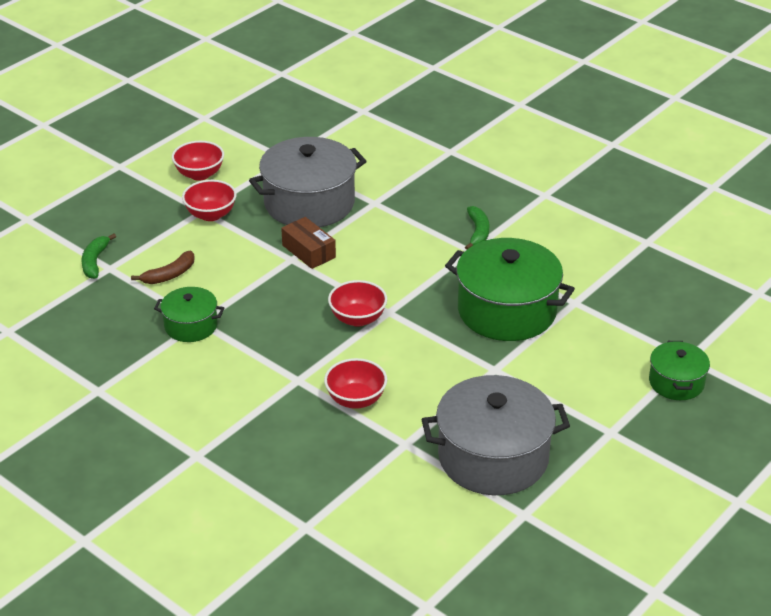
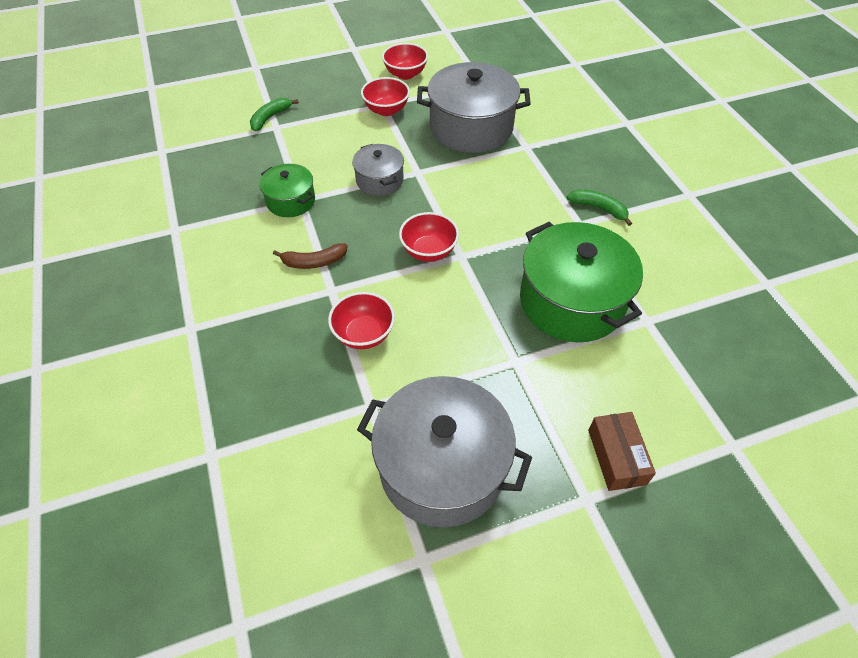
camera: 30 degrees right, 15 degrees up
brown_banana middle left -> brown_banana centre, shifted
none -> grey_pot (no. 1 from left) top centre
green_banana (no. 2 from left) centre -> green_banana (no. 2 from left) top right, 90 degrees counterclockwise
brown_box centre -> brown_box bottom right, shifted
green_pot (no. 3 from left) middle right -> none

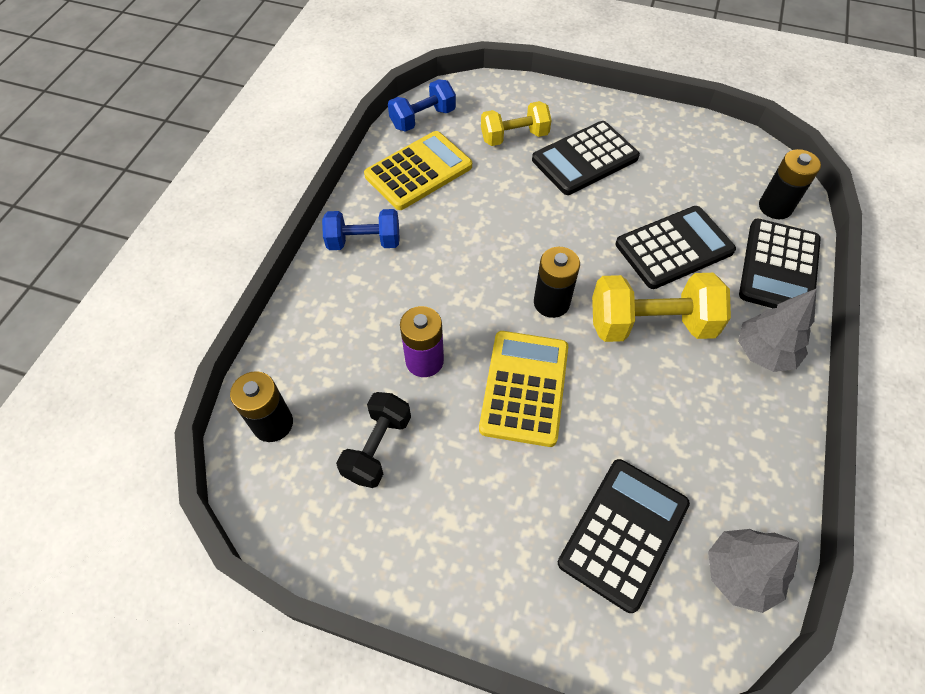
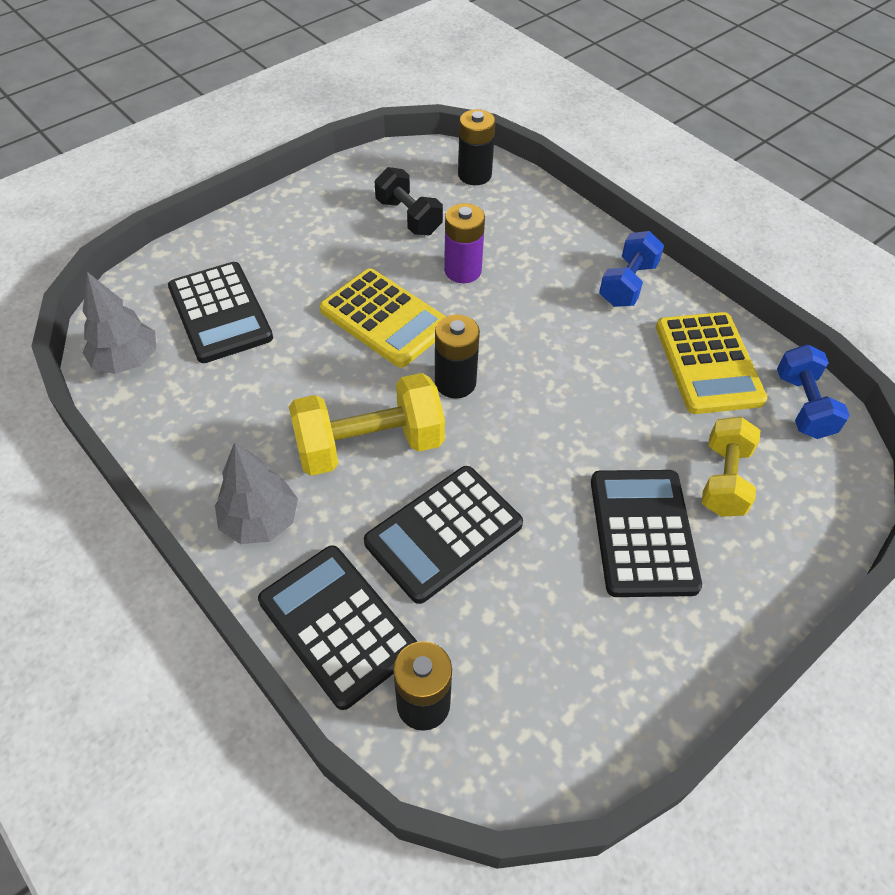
camera: 120 degrees right, 5 degrees down
yellow_dumbbell (no. 2 from left in the first image) middle right -> yellow_dumbbell (no. 1 from left) centre, 45 degrees clockwise
black_calculator (no. 3 from left) middle right -> black_calculator (no. 3 from left) centre, 45 degrees clockwise

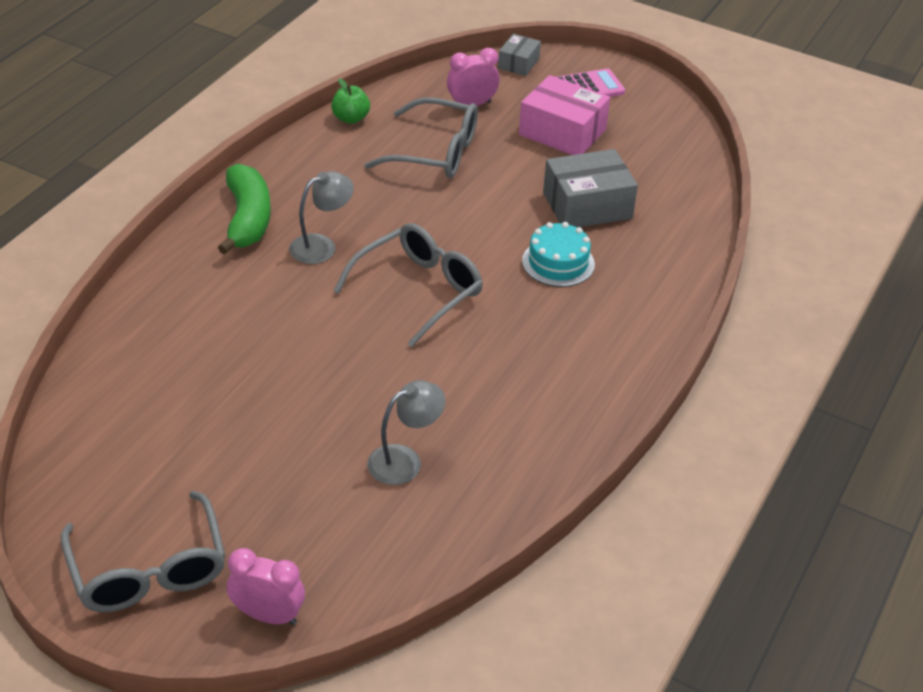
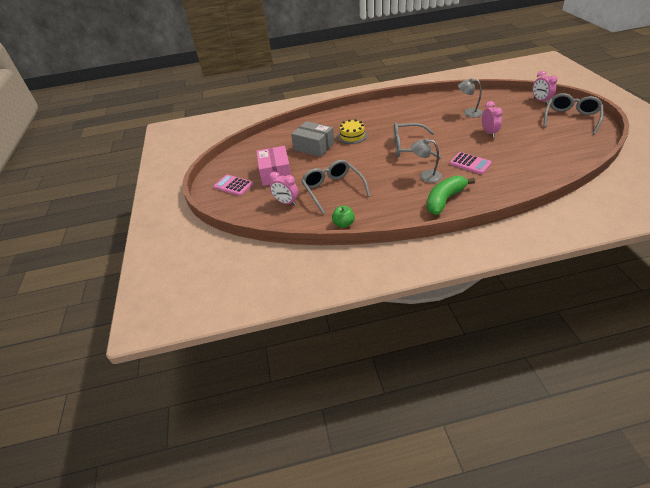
camera: 125 degrees left, 0 degrees up
turquoise_cake centre -> yellow_cake top centre
none -> pink_calculator (no. 2 from left) middle right
none -> pink_clock (no. 2 from left) top right
grey_box (no. 1 from left) top centre -> none

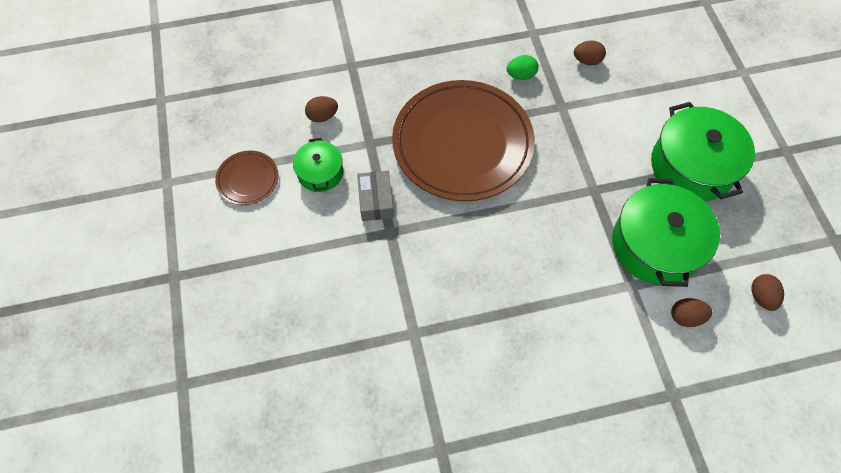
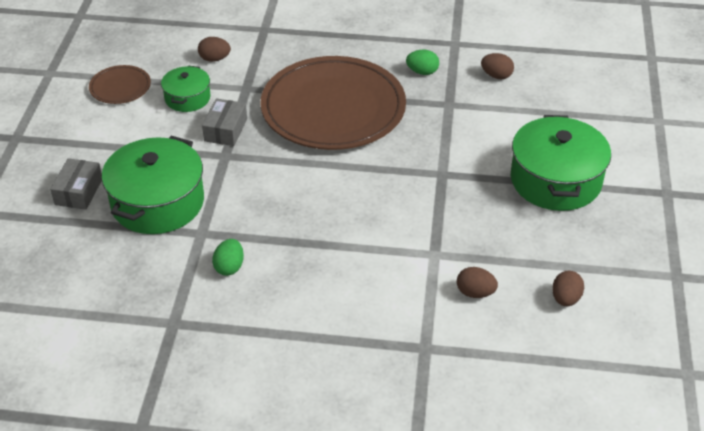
camera: 20 degrees right, 20 degrees down
none -> grey_box (no. 1 from left) middle left
green_pot (no. 2 from left in the first image) middle right -> green_pot (no. 1 from left) middle left, shifted
none -> green_egg (no. 1 from left) middle left

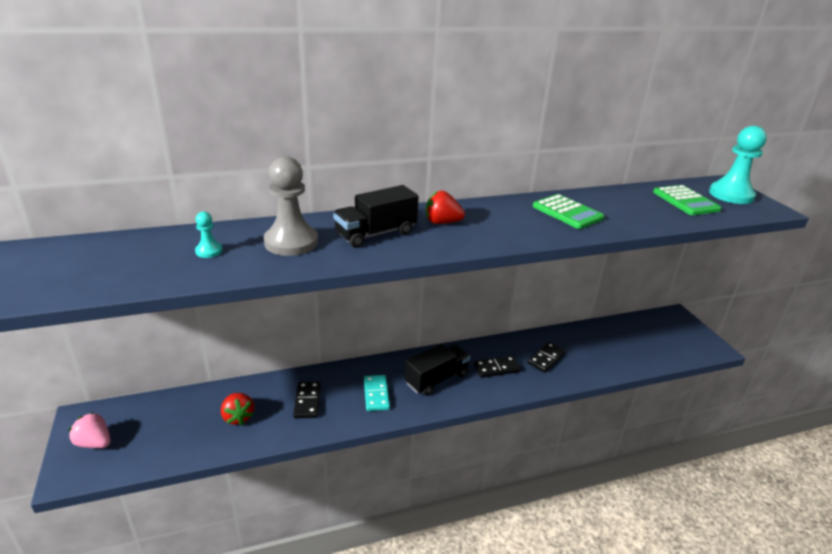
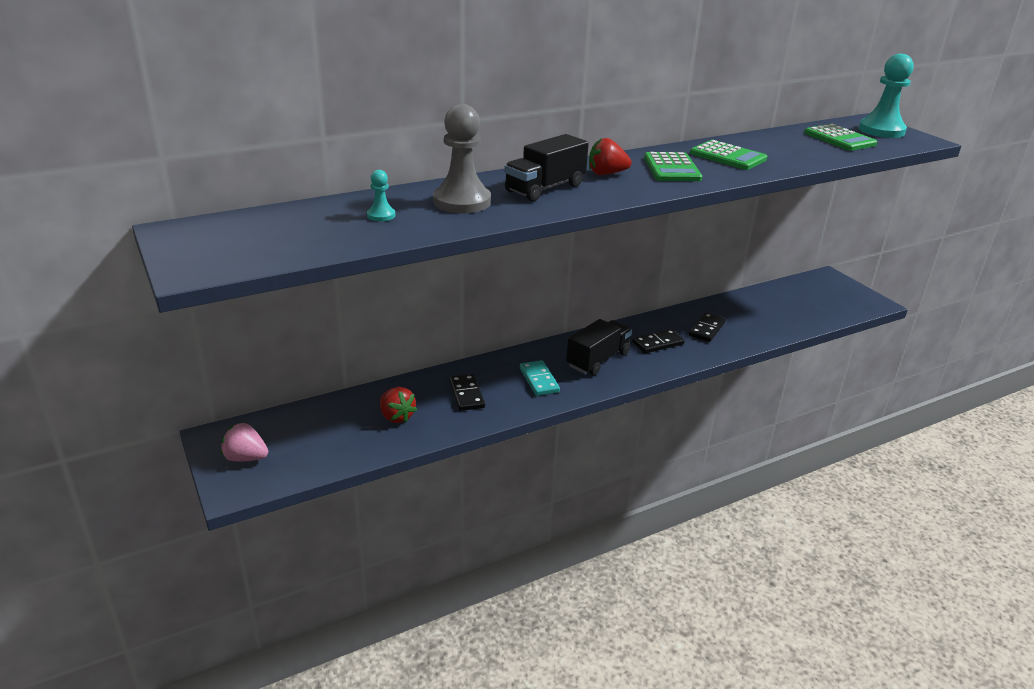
camera: 10 degrees left, 0 degrees up
none -> green_calculator (no. 1 from left) top centre

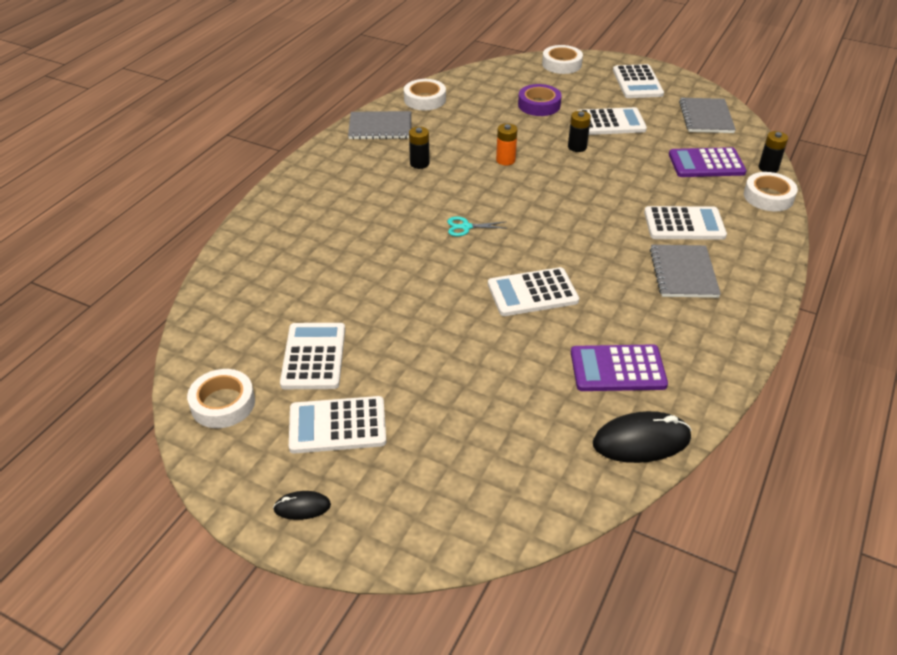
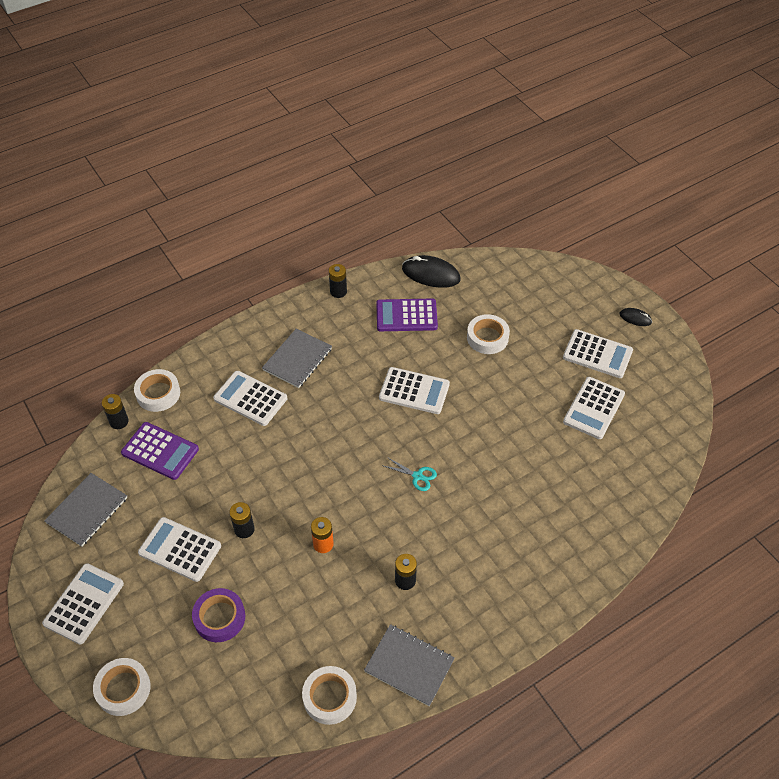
camera: 150 degrees left, 10 degrees up
none -> black_battery (no. 3 from left) centre
purple_calculator (no. 1 from left in the first image) middle right -> purple_calculator (no. 2 from left) centre, 150 degrees clockwise
white_tape (no. 1 from left in the first image) middle left -> white_tape (no. 4 from left) centre, shifted

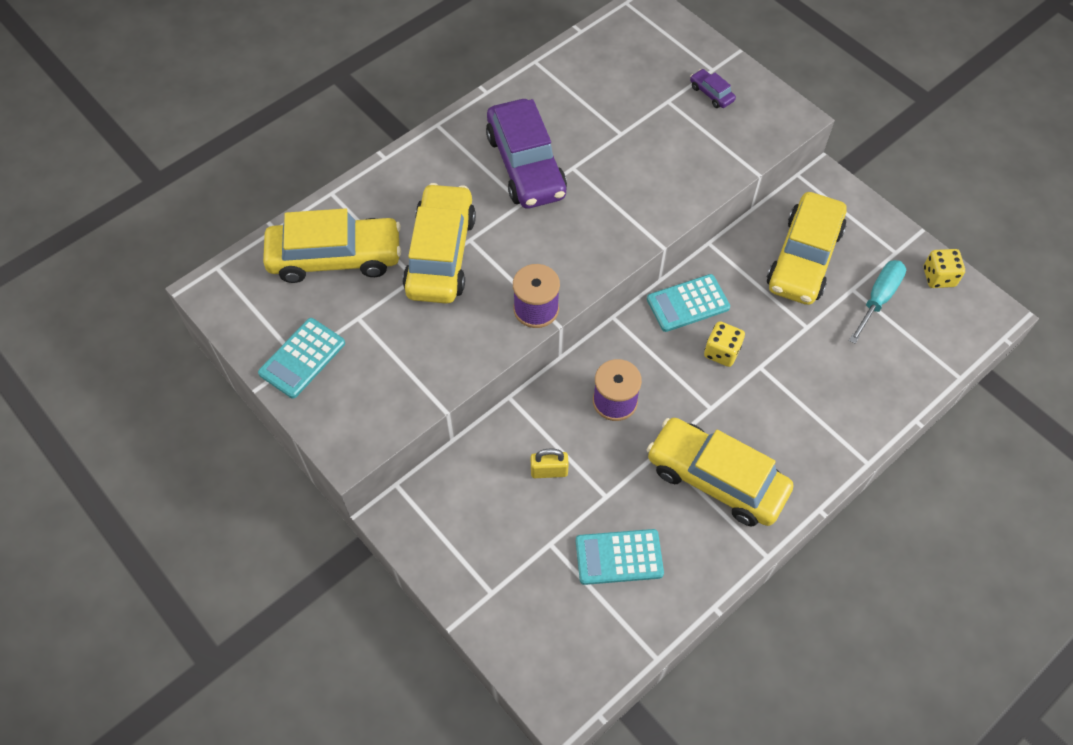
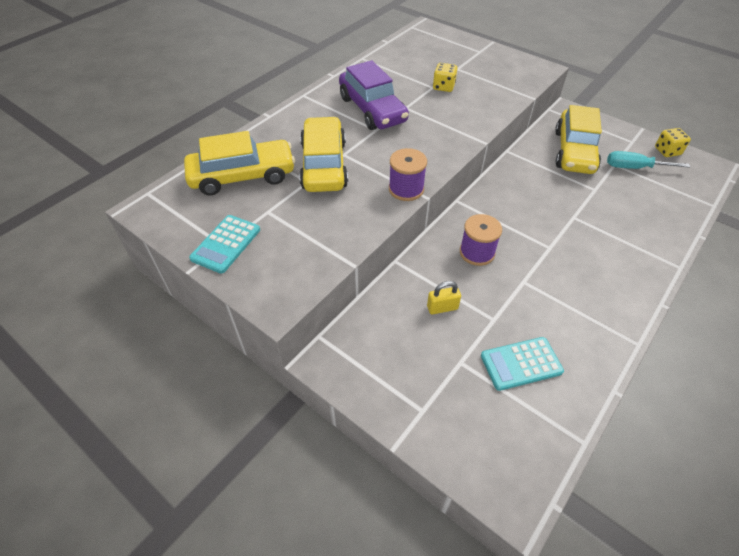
camera: 10 degrees left, 10 degrees down
yellow_dice (no. 1 from left) middle right -> yellow_dice (no. 1 from left) top centre, shifted
turquoise_screwdriver middle right -> turquoise_screwdriver top right, 105 degrees counterclockwise
turquoise_calculator (no. 3 from left) centre -> none
yellow_car (no. 3 from left) middle right -> none
purple_car (no. 2 from left) top centre -> none

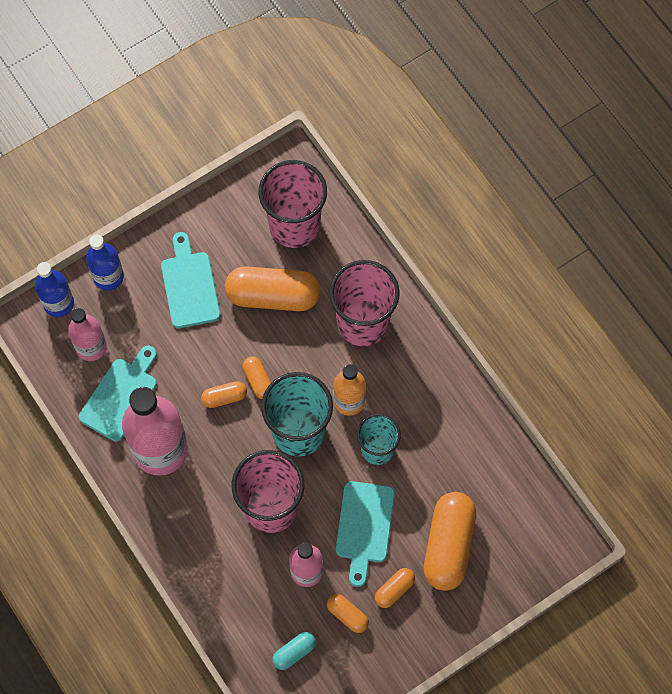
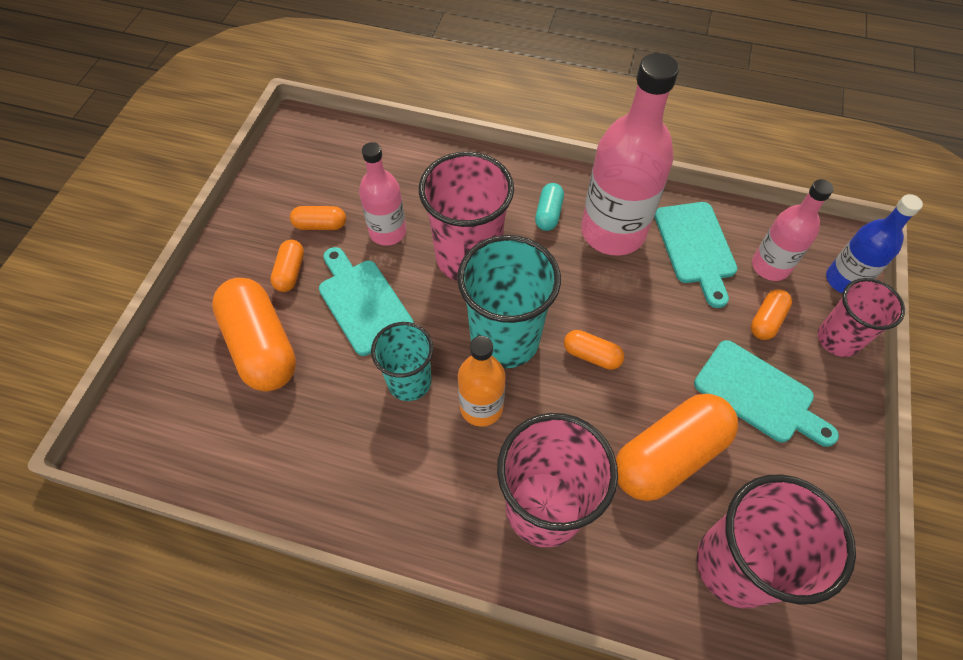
camera: 140 degrees right, 10 degrees down
turquoise_capsule bottom centre -> turquoise_capsule top centre, shifted
orange_capsule (no. 1 from left in the first image) centre -> orange_capsule (no. 6 from left) middle right, shifted
blue_bottle (no. 2 from left) middle left -> pink_cup (no. 4 from left) middle right

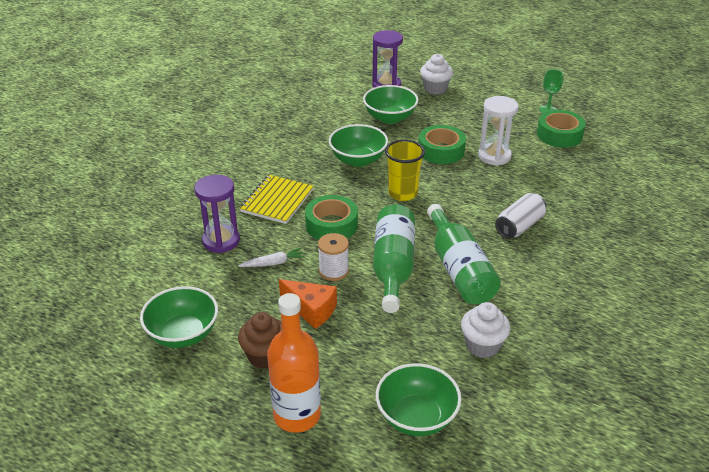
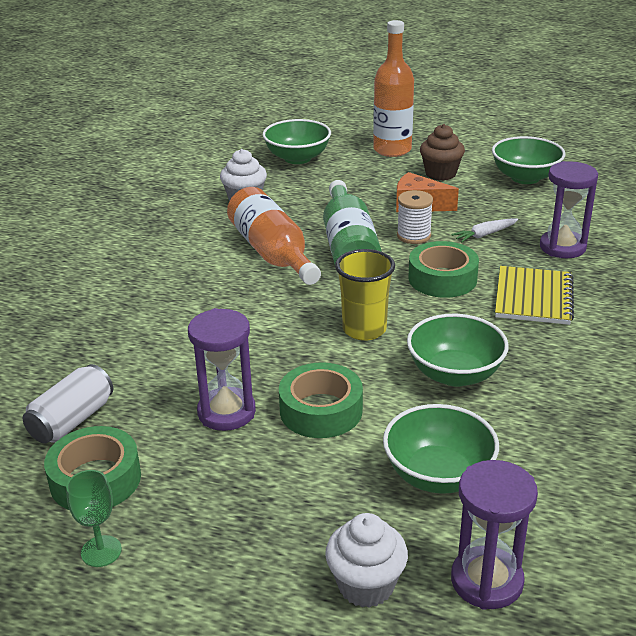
camera: 170 degrees right, 5 degrees down
white_can middle right -> white_can middle left, shifted
white_hourglass top right -> purple_hourglass (no. 1 from left) centre
green_bottle (no. 2 from left) centre -> orange_bottle (no. 1 from left) centre

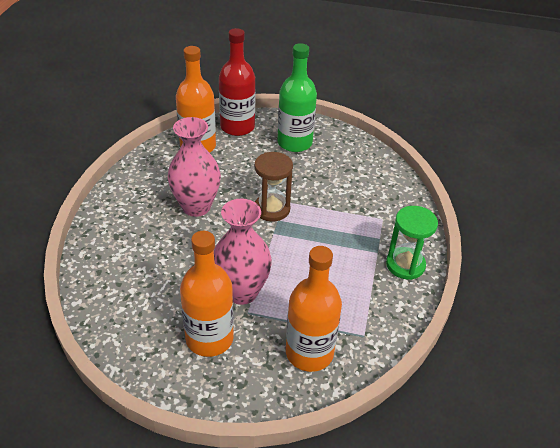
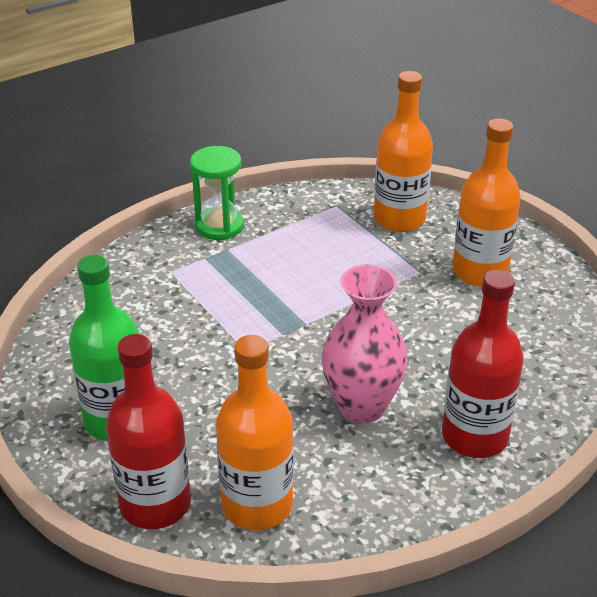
camera: 135 degrees left, 5 degrees down
none -> red_bottle (no. 2 from left) middle right
pink_vase (no. 2 from left) centre -> none
brown_hourglass centre -> none

